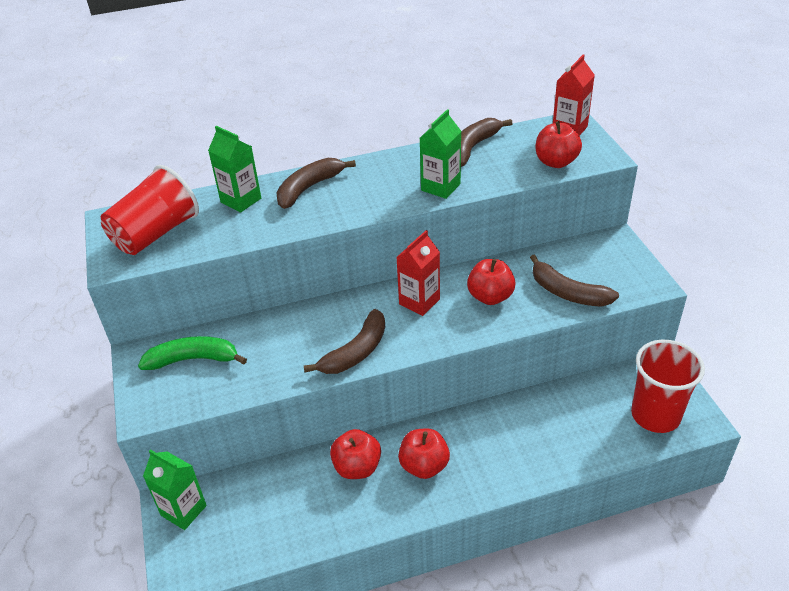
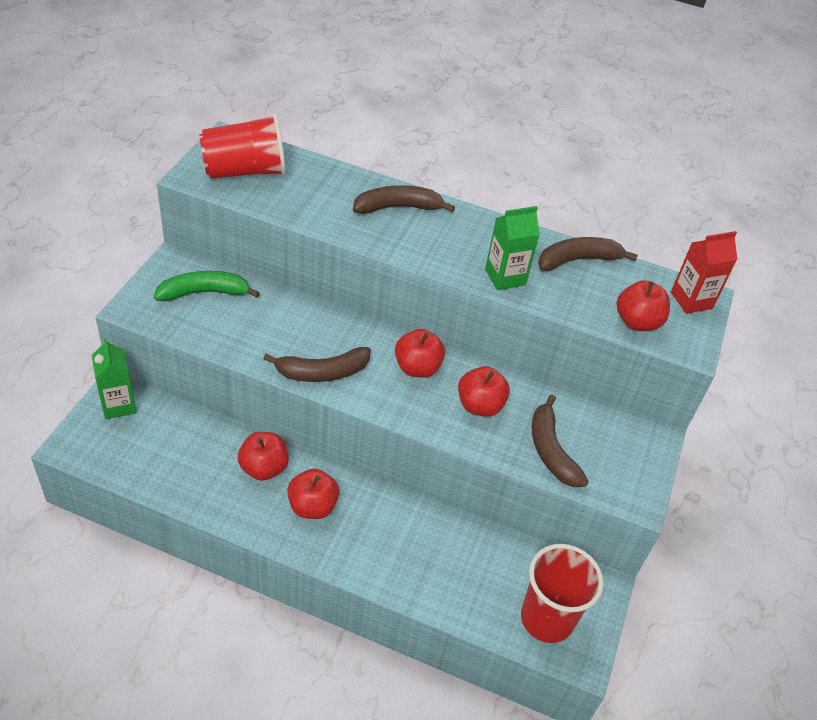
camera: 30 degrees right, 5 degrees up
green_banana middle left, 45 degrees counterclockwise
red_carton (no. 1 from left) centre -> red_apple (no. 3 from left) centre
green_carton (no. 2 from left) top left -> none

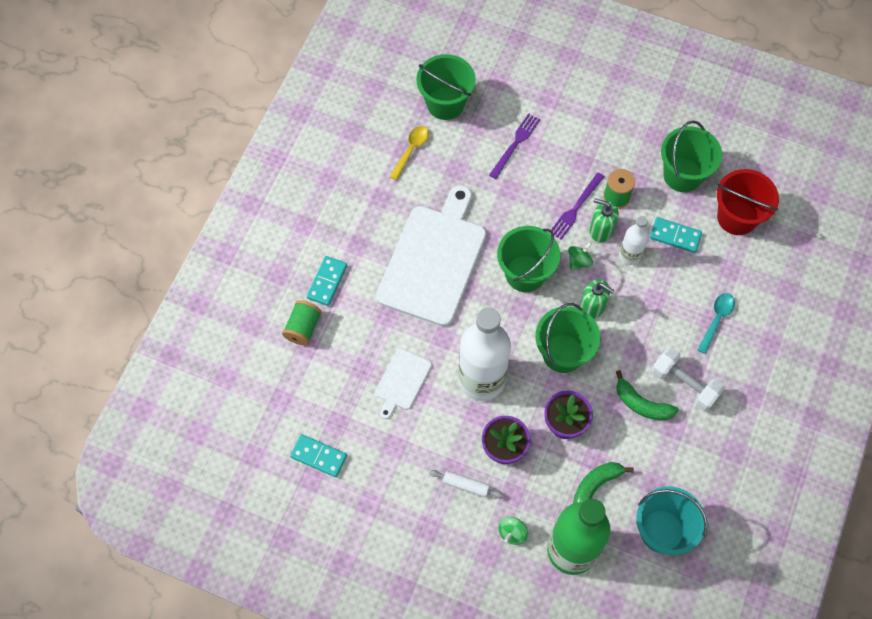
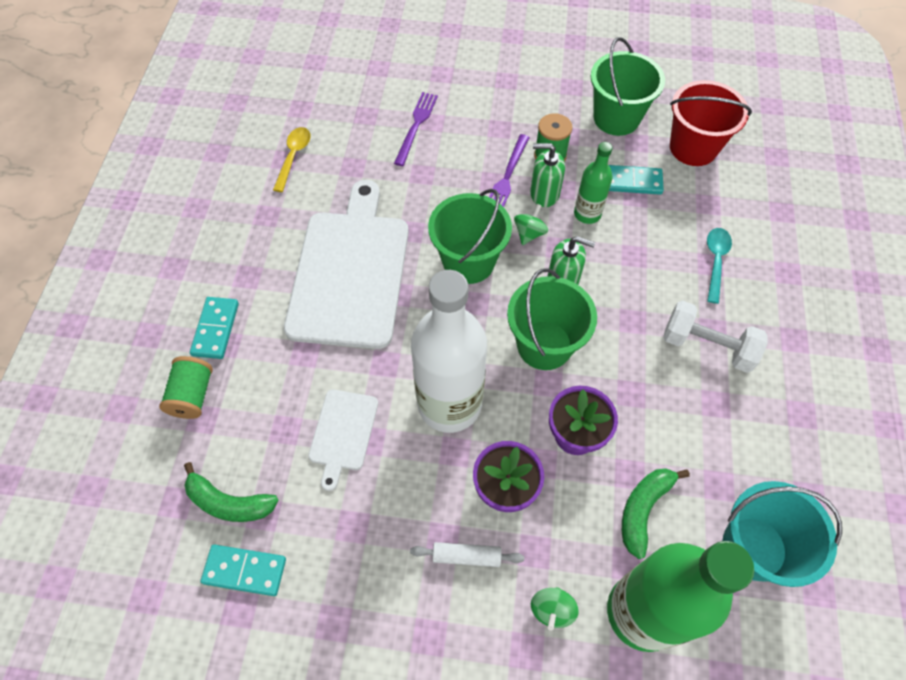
camera: 15 degrees left, 5 degrees down
green_banana (no. 2 from left in the first image) middle right -> green_banana (no. 1 from left) bottom left, shifted
white_bottle (no. 2 from left) middle right -> green_bottle (no. 1 from left) top centre
green_bucket (no. 1 from left) top centre -> none

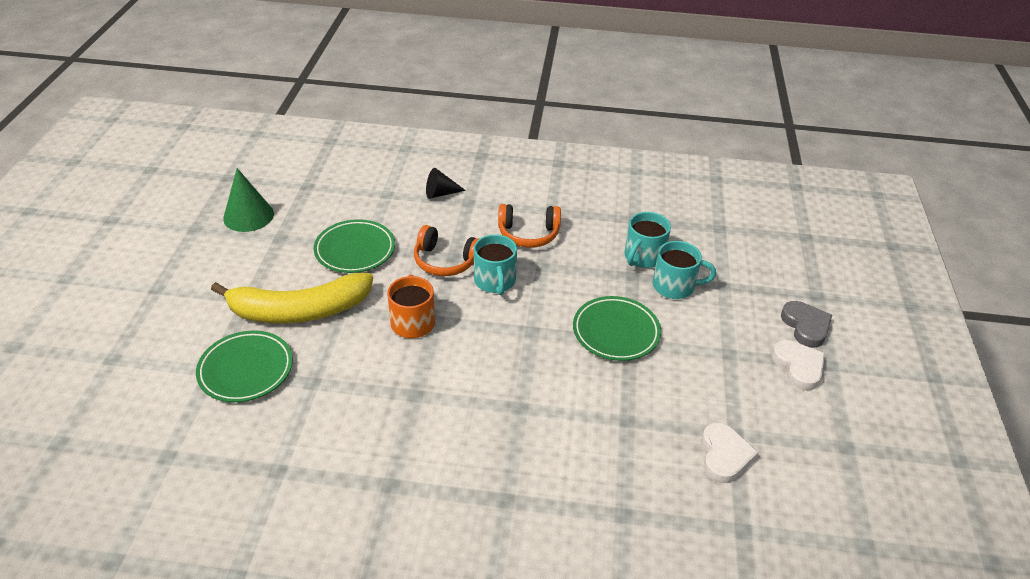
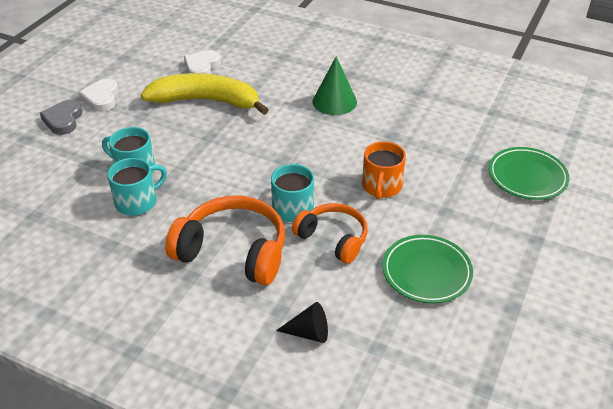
camera: 160 degrees left, 0 degrees up
yellow_banana middle left -> yellow_banana top centre, shifted
orange_headphones (no. 2 from left in the first image) centre -> orange_headphones (no. 1 from left) centre, x1.55
green_cone middle left -> green_cone top centre, shifted
green_plate (no. 3 from left) centre -> none

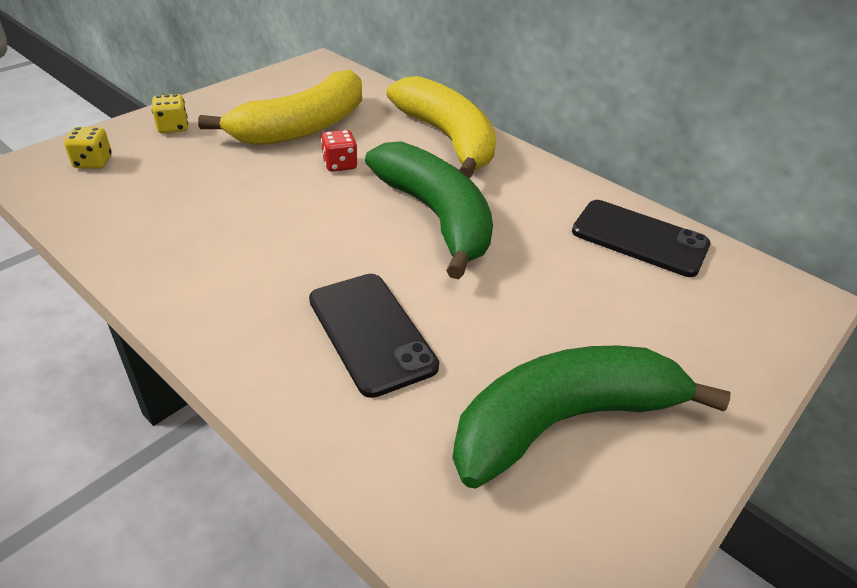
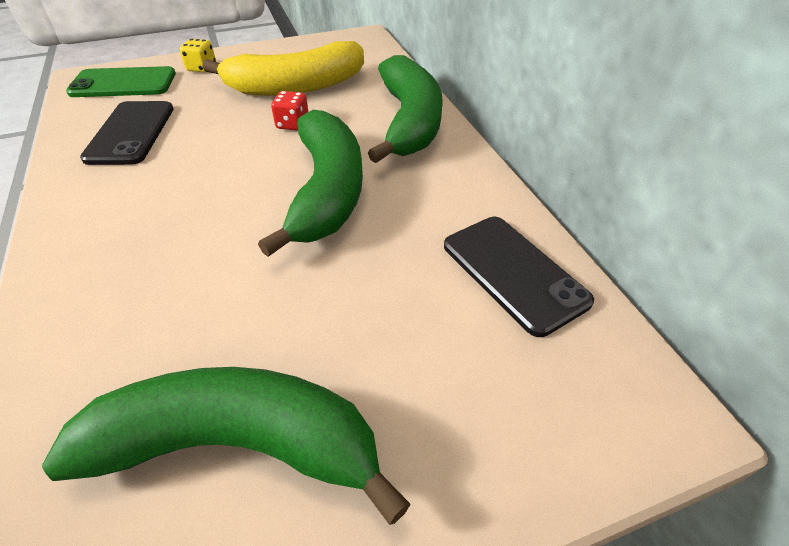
camera: 30 degrees right, 5 degrees up
yellow_dice (no. 1 from left) top left -> green_phone top left
black_phone (no. 1 from left) centre -> black_phone (no. 1 from left) top left, shifted
yellow_banana (no. 2 from left) top centre -> green_banana (no. 3 from left) top centre

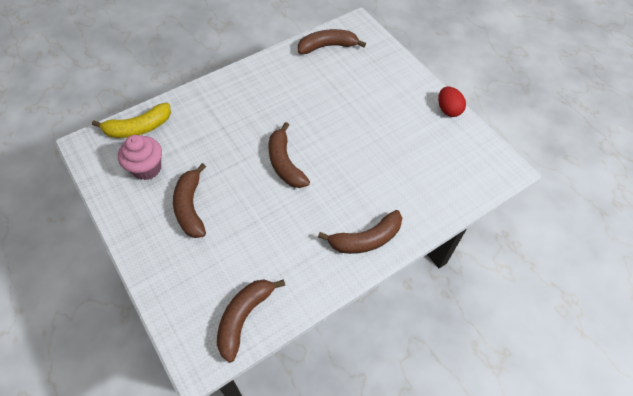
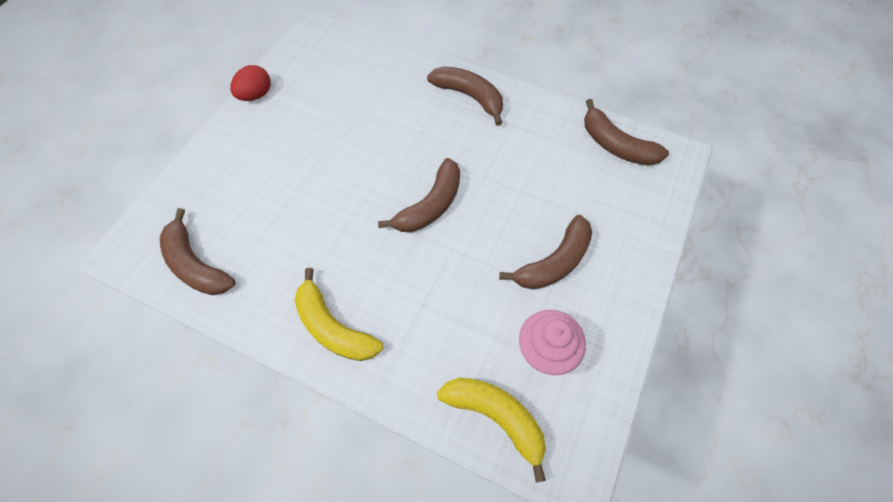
camera: 120 degrees left, 5 degrees up
none -> yellow_banana (no. 1 from left) centre
brown_banana (no. 2 from left in the first image) bottom centre -> brown_banana (no. 5 from left) top right, 45 degrees clockwise

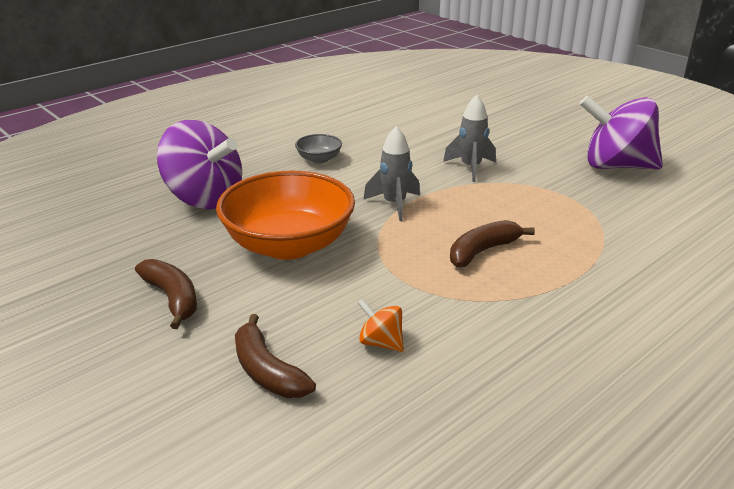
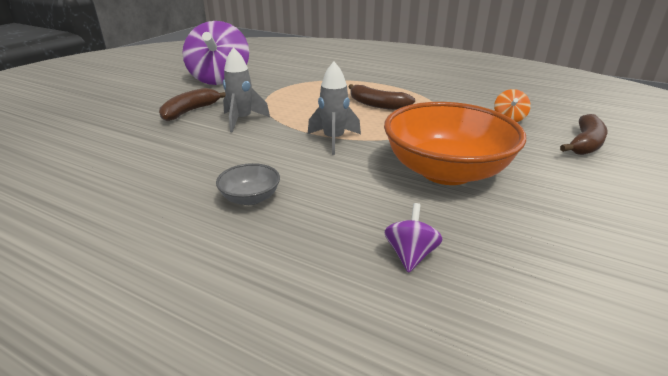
camera: 110 degrees left, 0 degrees up
brown_banana (no. 1 from left) middle left -> brown_banana (no. 1 from left) top left, shifted
purple_spinning_top (no. 1 from left in the first image) middle left -> purple_spinning_top (no. 2 from left) centre, x0.43

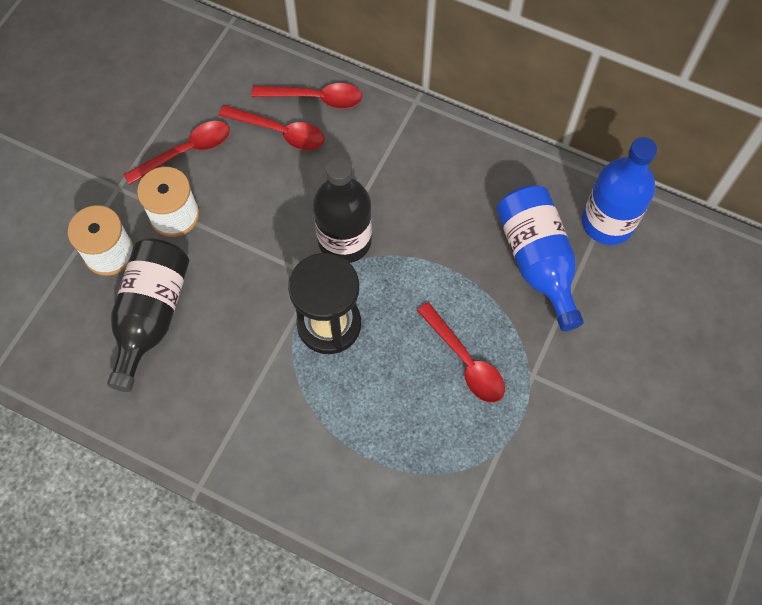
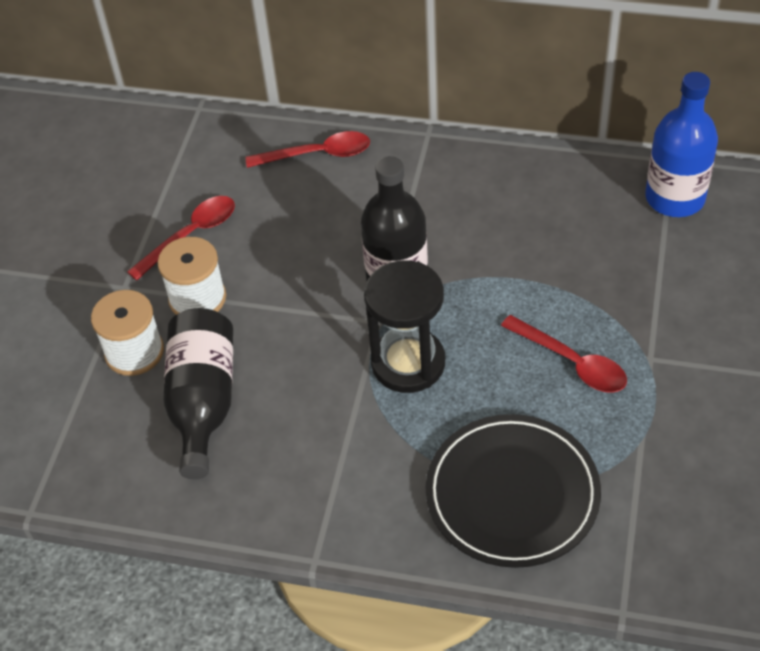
camera: 10 degrees left, 15 degrees down
none -> black_plate bottom right
red_spoon (no. 2 from left) top centre -> none
blue_bottle (no. 1 from left) middle right -> none

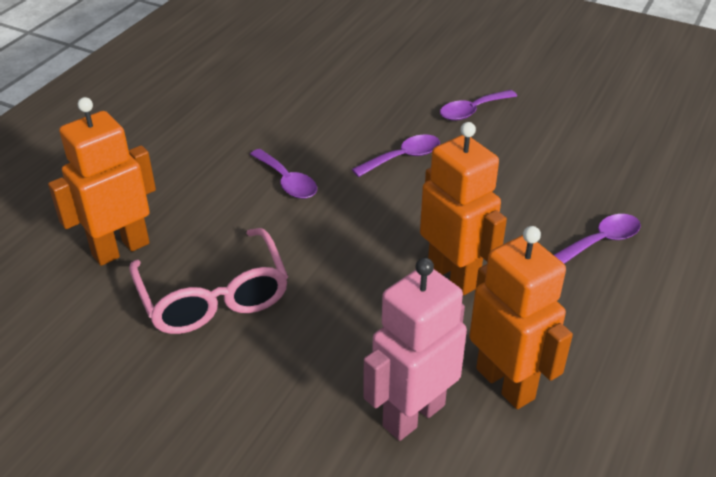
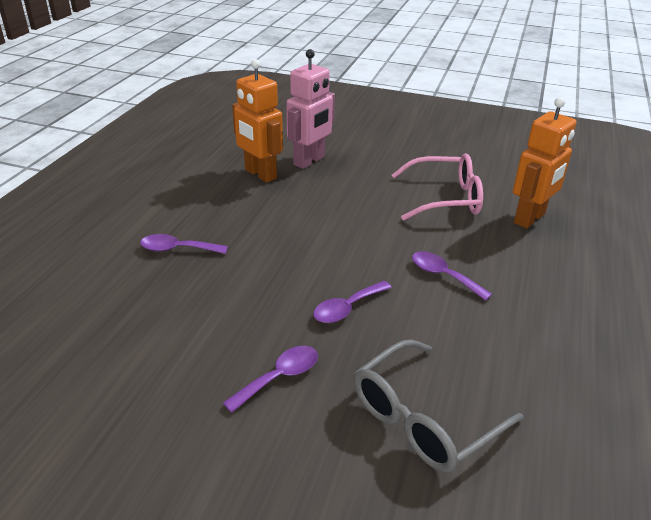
camera: 170 degrees right, 5 degrees down
purple_spoon (no. 4 from left in the first image) middle right -> purple_spoon (no. 1 from left) middle left, 45 degrees clockwise
none -> grey_glasses bottom right
pink_glasses middle left -> pink_glasses middle right, 120 degrees clockwise
orange_robot (no. 2 from left) centre -> none

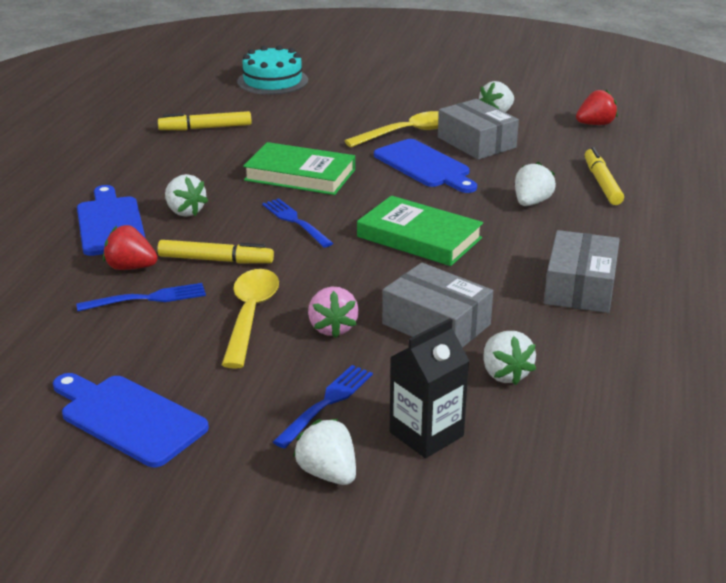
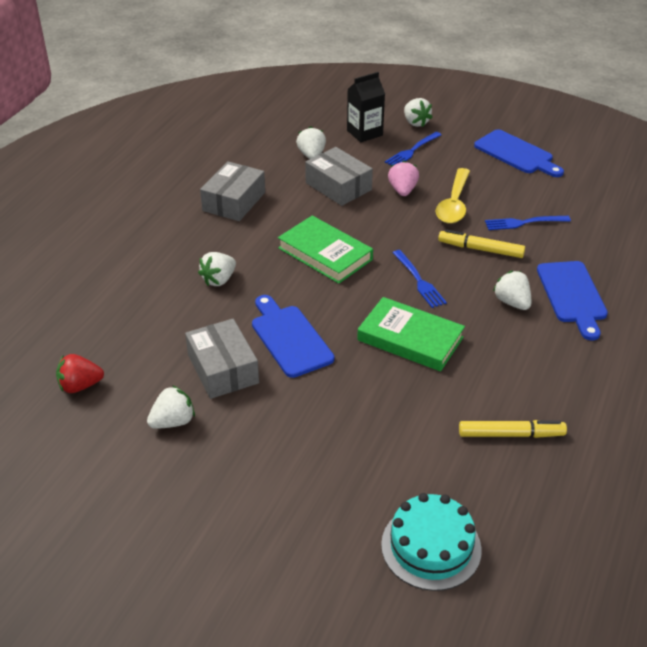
camera: 170 degrees left, 10 degrees up
red_strawberry (no. 1 from left) middle left -> none
yellow_spoon (no. 2 from left) top centre -> none
yellow_marker (no. 3 from left) top right -> none

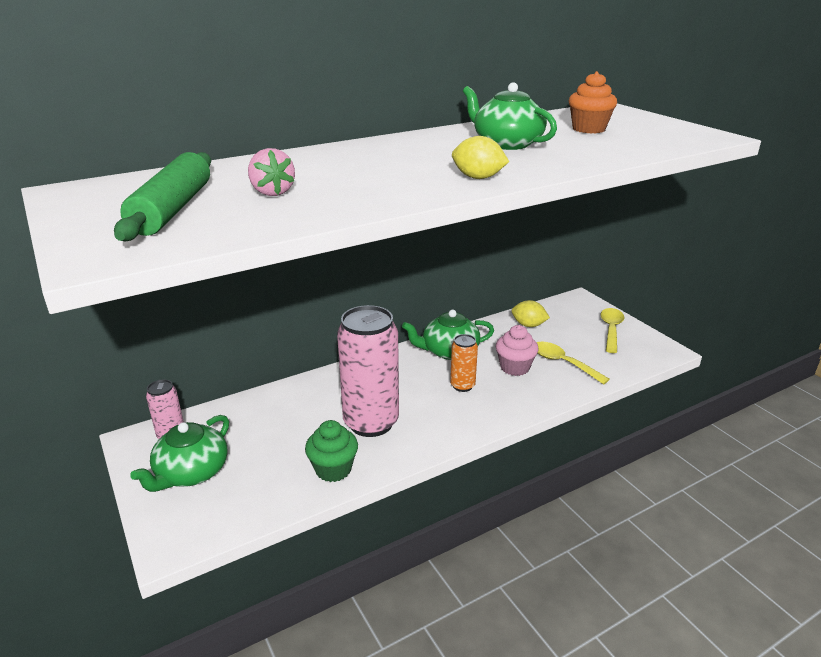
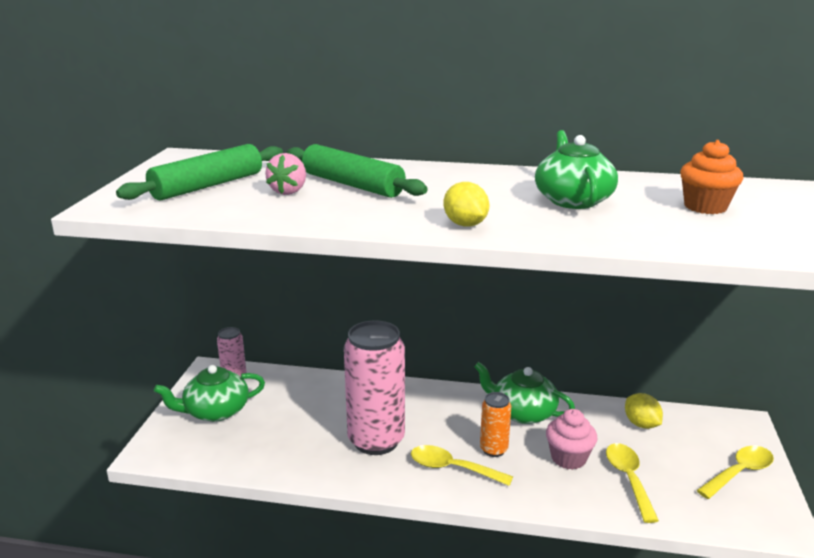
camera: 40 degrees right, 5 degrees down
none -> green_rolling_pin (no. 2 from left) top centre
none -> yellow_spoon (no. 1 from left) bottom centre
green_cupcake bottom centre -> none

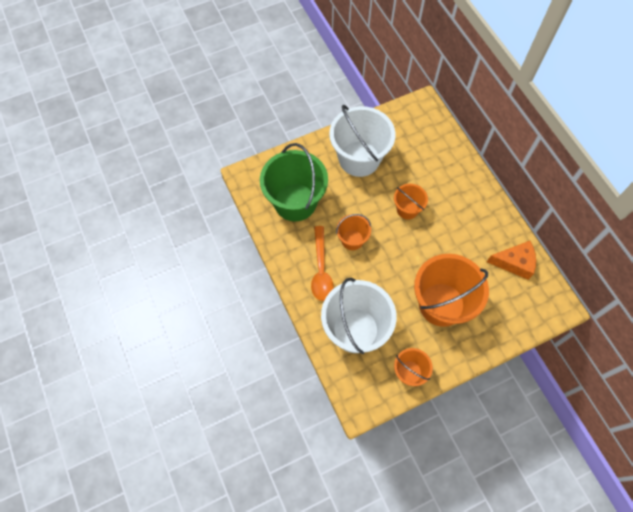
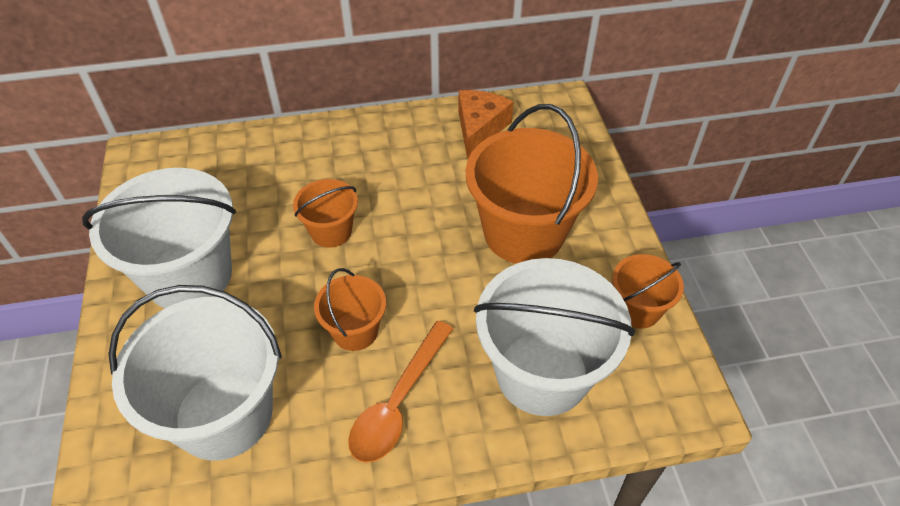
camera: 75 degrees left, 15 degrees down
green_bucket centre -> white_bucket (no. 2 from left) bottom left
orange_spoon centre -> orange_spoon bottom centre, 105 degrees clockwise

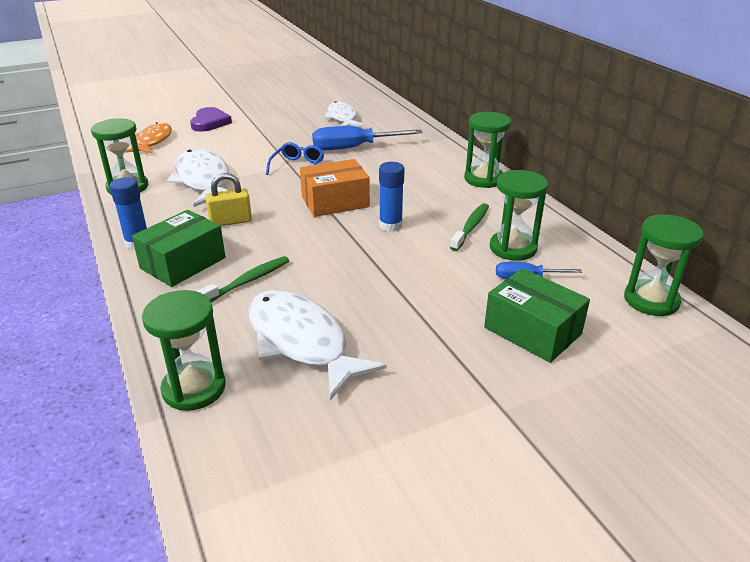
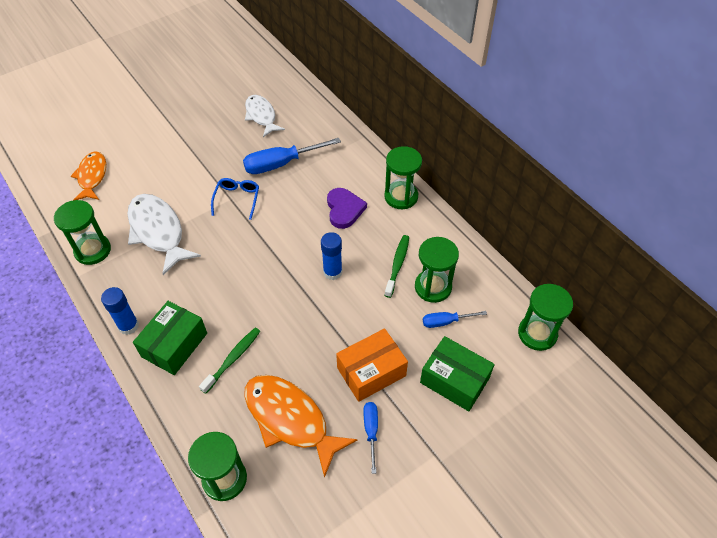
camera: 10 degrees left, 20 degrees up
white_fish (no. 2 from left) centre -> orange_fish (no. 2 from left) bottom centre
purple_heart top left -> purple_heart centre, shifted
orange_box centre -> orange_box bottom centre, shifted
none -> blue_screwdriver (no. 2 from left) bottom centre
yellow_padlock middle left -> none

